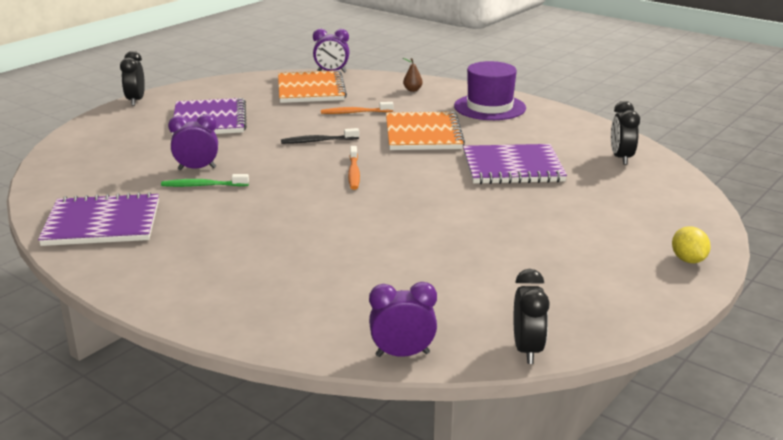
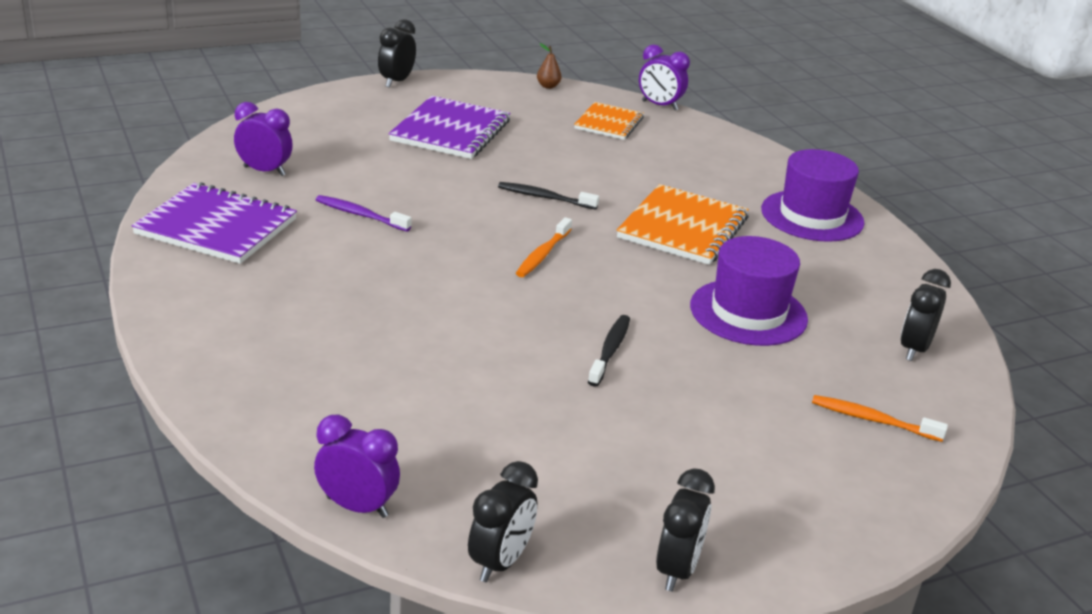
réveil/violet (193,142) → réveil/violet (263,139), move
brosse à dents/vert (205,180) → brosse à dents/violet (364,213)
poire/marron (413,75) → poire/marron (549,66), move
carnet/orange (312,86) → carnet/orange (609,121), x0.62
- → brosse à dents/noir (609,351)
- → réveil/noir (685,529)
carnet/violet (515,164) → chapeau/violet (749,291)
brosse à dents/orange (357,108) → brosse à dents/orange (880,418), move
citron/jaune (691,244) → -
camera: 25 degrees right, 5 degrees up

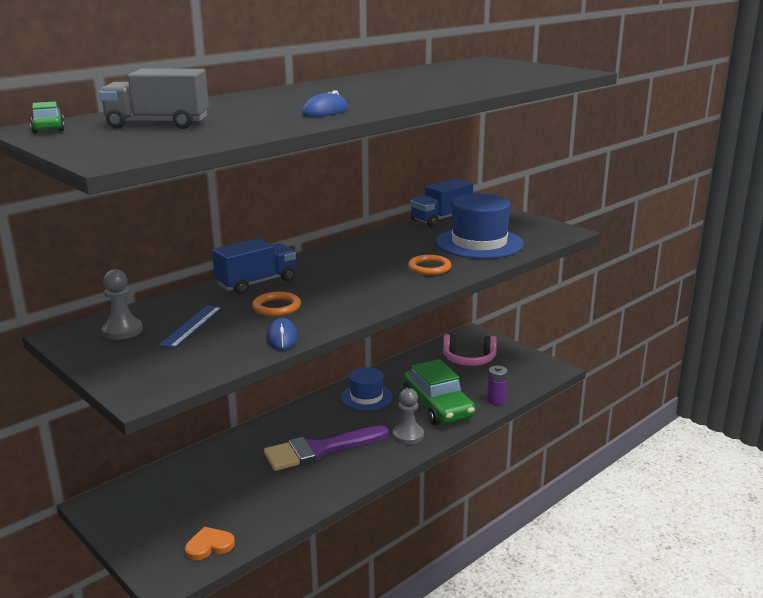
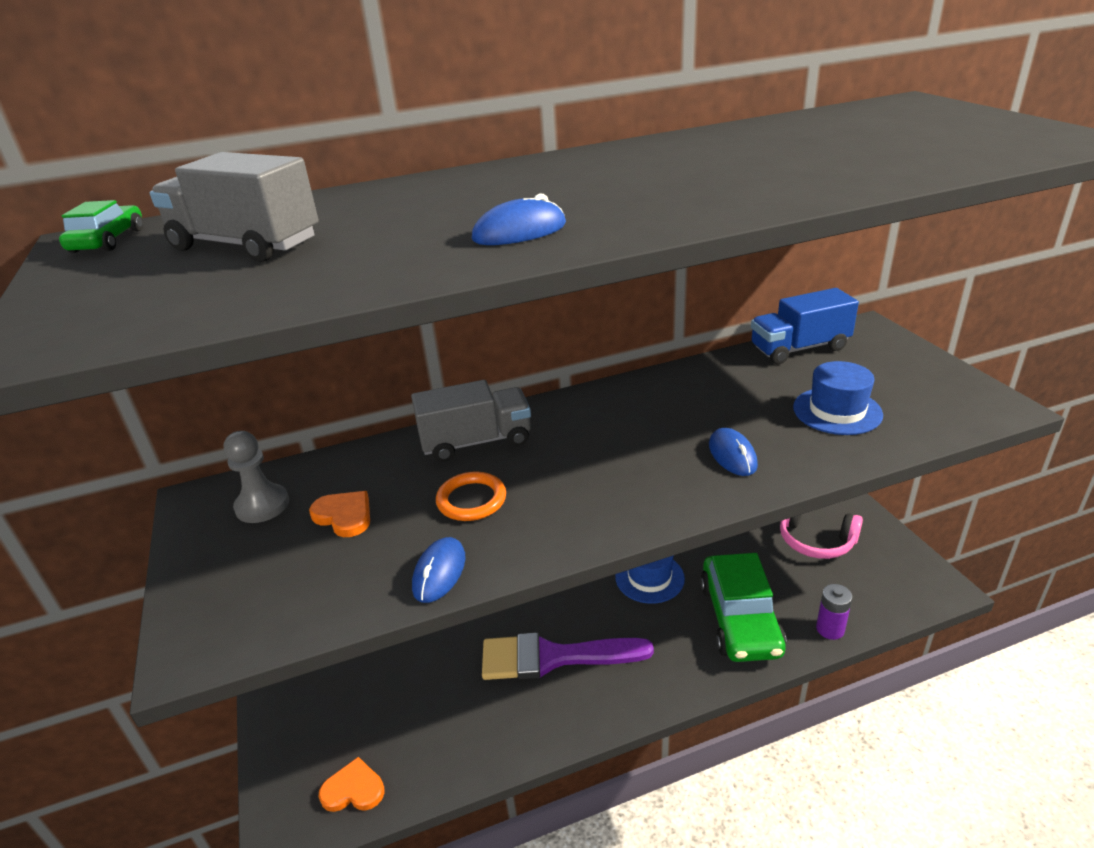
règle/bleu (190,326) → cœur/orange (339,514)
camion/bleu (254,266) → camion/gris (471,421)
anneau/orange (429,265) → souris/bleu (733,452)
chapeau/bleu (480,226) → chapeau/bleu (838,398), x0.62
pion/gris (408,416) → -
camera: 25 degrees right, 10 degrees up

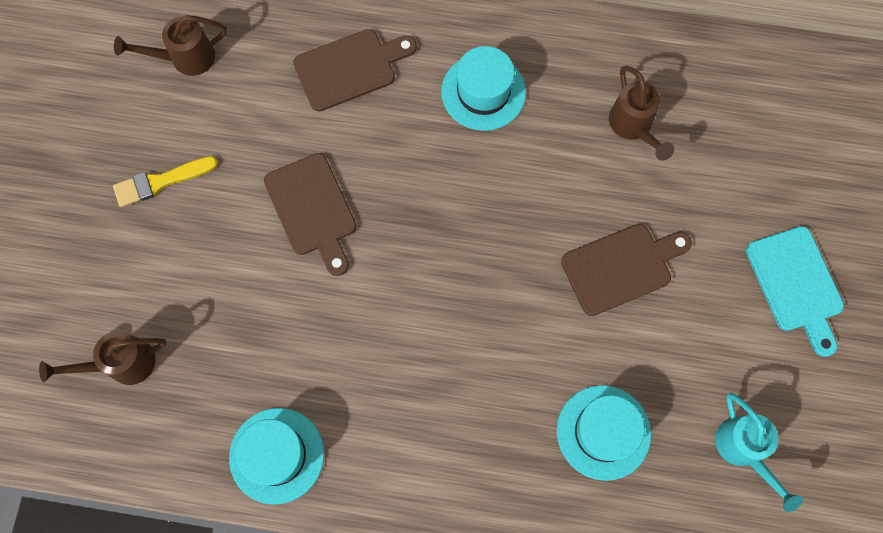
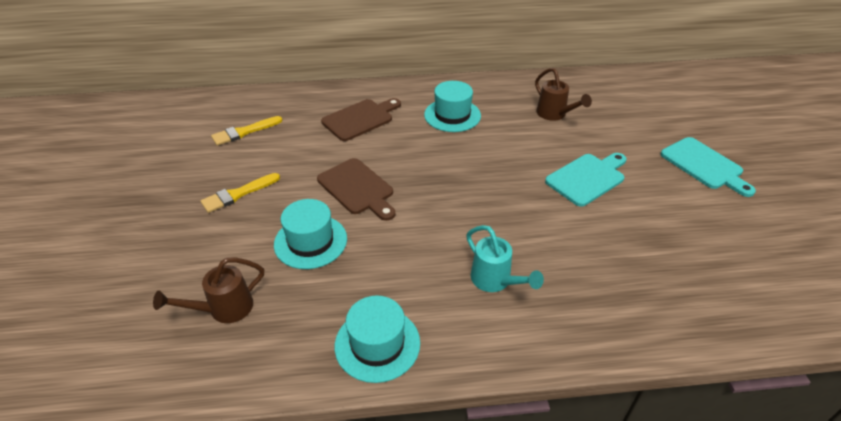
arrosoir/marron (170,45) → pinceau/jaune (247,131)
chapeau/turquoise (604,433) → chapeau/turquoise (310,234), move
arrosoir/turquoise (759,452) → arrosoir/turquoise (505,258), move
planche à découper/marron (626,270) → planche à découper/turquoise (586,180)
camera: 15 degrees left, 30 degrees down

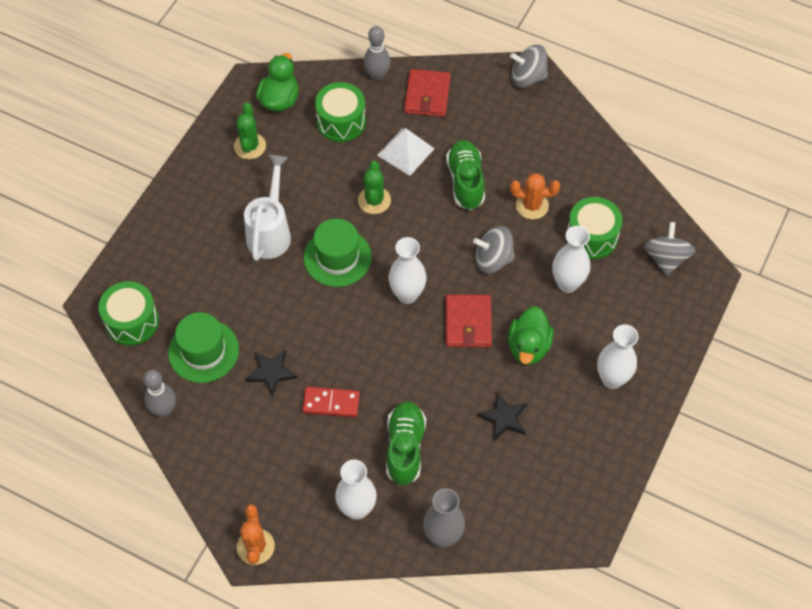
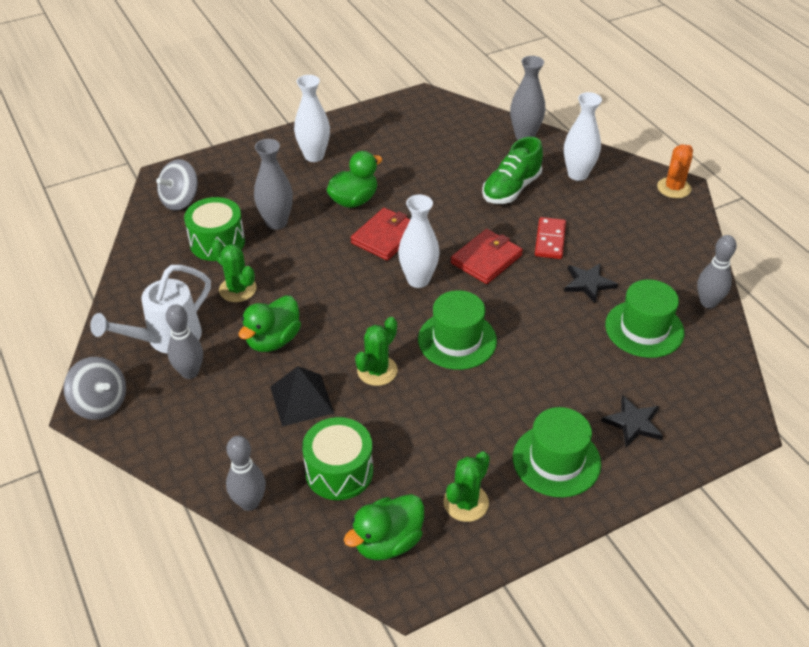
arrosoir/blanc (267,208) → arrosoir/blanc (150,309), move
- → quille/gris (184,341)
cactus/orange (535,196) → cactus/vert (234,271)
chaussure/vert (465,175) → canard/vert (270,324)
vase/blanc (571,259) → vase/gris (273,184)
pyramide/blanc (406,152) → pyramide/noir (302,396)
portefeuille/rouge (427,93) → portefeuille/rouge (487,256), move
- → chapeau/vert (557,452)
domino/rouge (331,402) → domino/rouge (550,238), 60 degrees clockwise
étoile/noir (502,416) → étoile/noir (632,421), move
tambour/vert (129,313) → -
toupie/gris (494,250) → -
camera: 145 degrees left, 15 degrees down

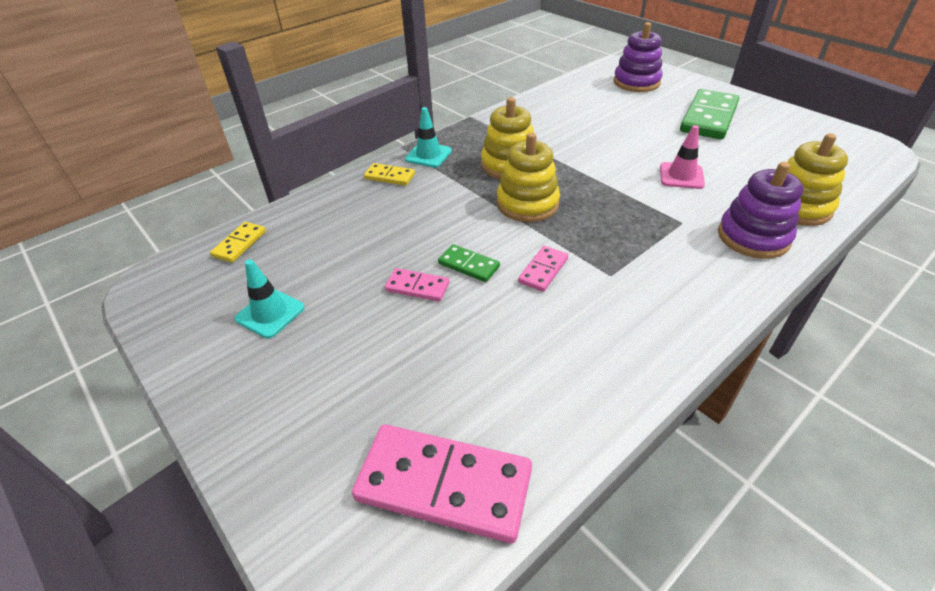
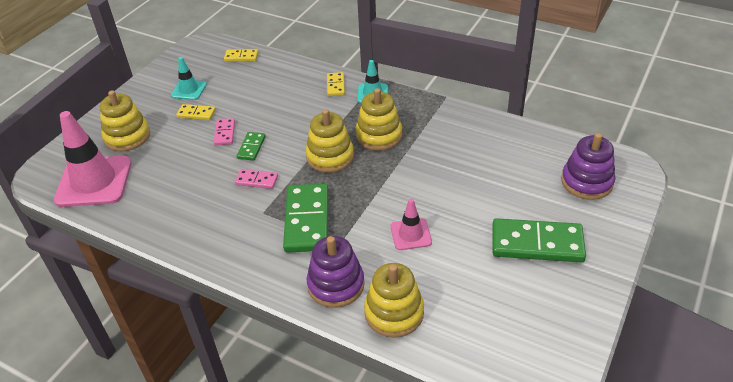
domino/rose (442,483) → cône de chantier/rose (93,159)
- → jouet à empiler/jaune (125,120)
- → domino/jaune (196,112)
- → domino/vert (306,218)
camera: 70 degrees right, 0 degrees up

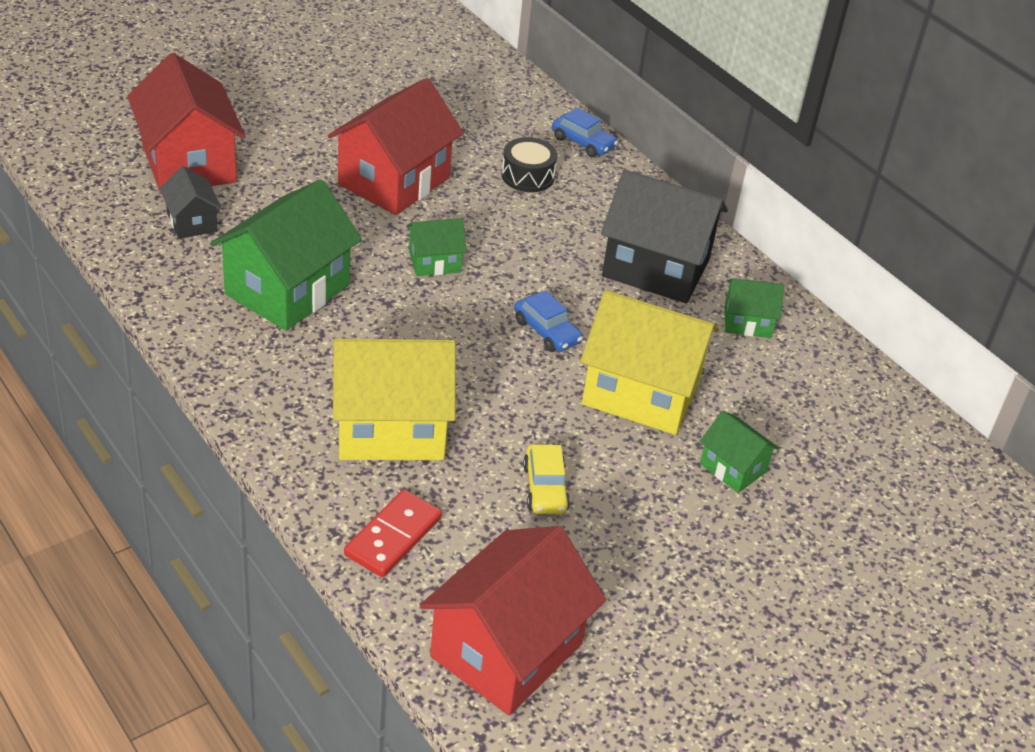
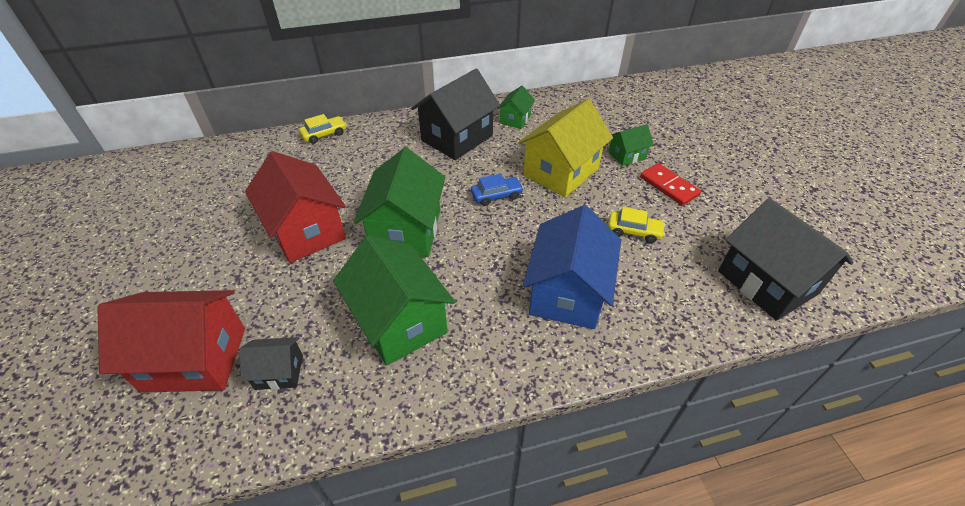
voiture/bleu (585,132) → voiture/jaune (323,129)
maison/vert (436,247) → maison/vert (399,202), x2.00
maison/jaune (394,399) → maison/bleu (572,267)
domino/rouge (393,533) → domino/rouge (670,184), move
maison/rouge (512,620) → maison/noir (786,259)
tambour/noir (529,164) → -
camera: 65 degrees left, 5 degrees up

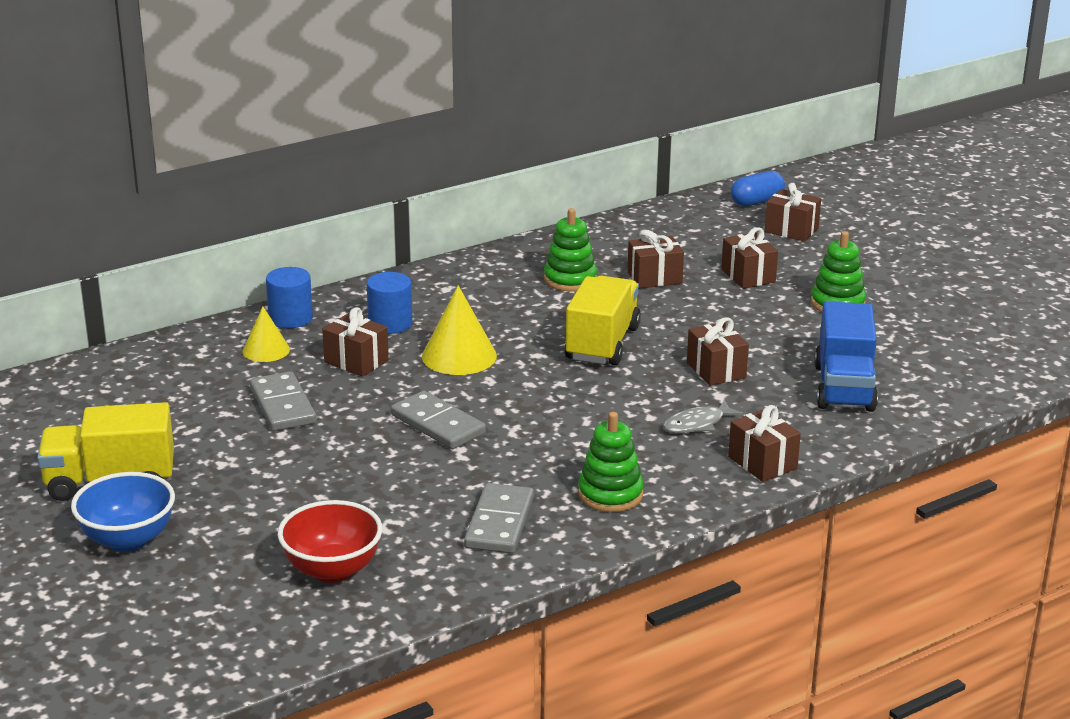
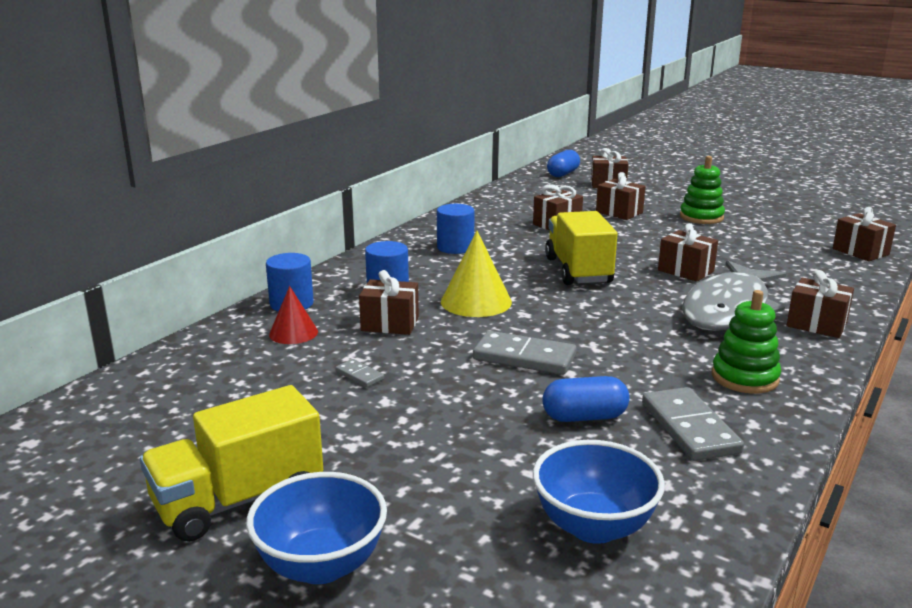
cône/jaune (266,334) → cône/rouge (293,315)
domino/gris (283,401) → domino/gris (359,373), x0.49
- → cylindre/bleu (456,229)
bol/rouge (330,541) → bol/bleu (599,492)
- → gélule/bleu (586,399)
poisson/gris (703,416) → poisson/gris (734,295), x2.28
- → cadeau/marron (864,234)
jouet à empiler/vert (570,249) → -
camion/bleu (846,356) → -
camera: 25 degrees left, 5 degrees down

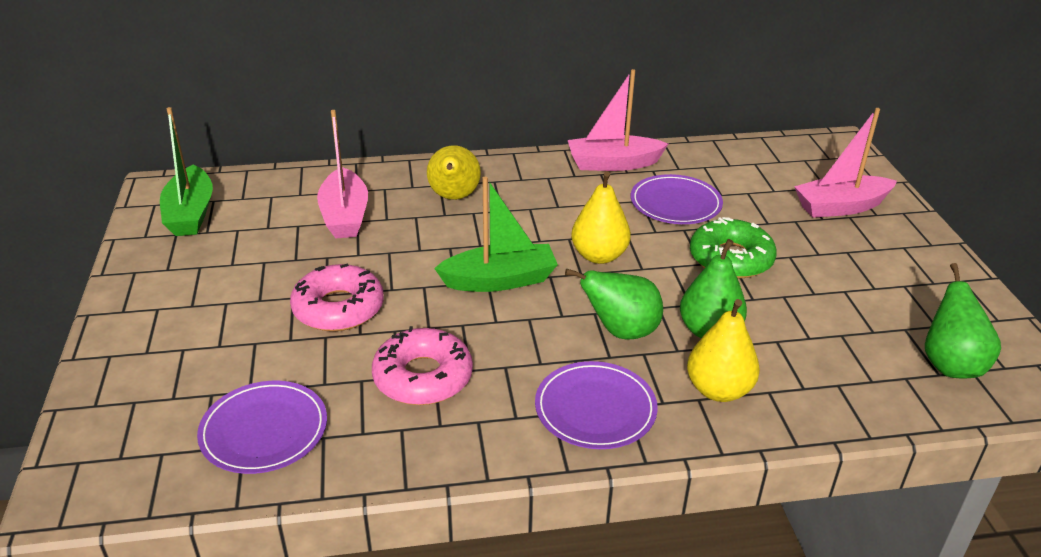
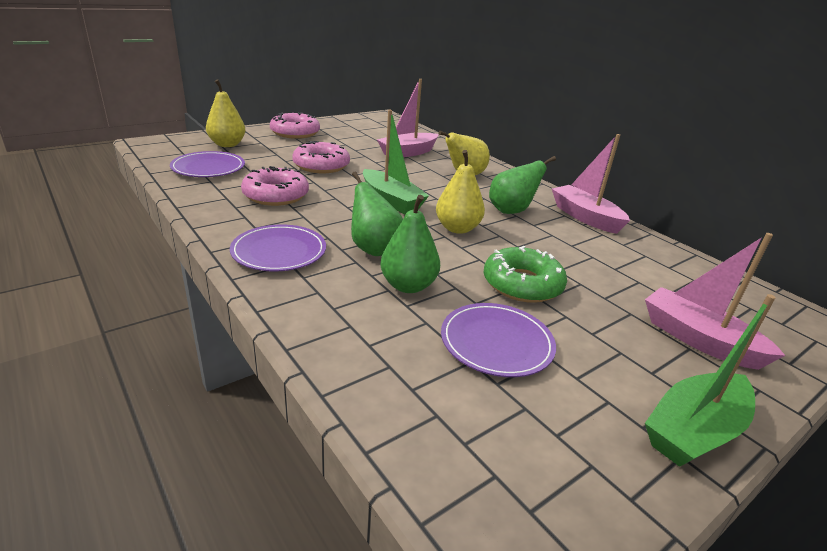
poire/jaune (723,350) → poire/jaune (225,113), move
- → beignet/rose (295,125)
assiette/violet (677,199) → assiette/violet (498,340), move
poire/vert (963,320) → poire/vert (522,185), move
bateau/vert (186,171) → bateau/vert (710,380), move
camera: 60 degrees right, 5 degrees down

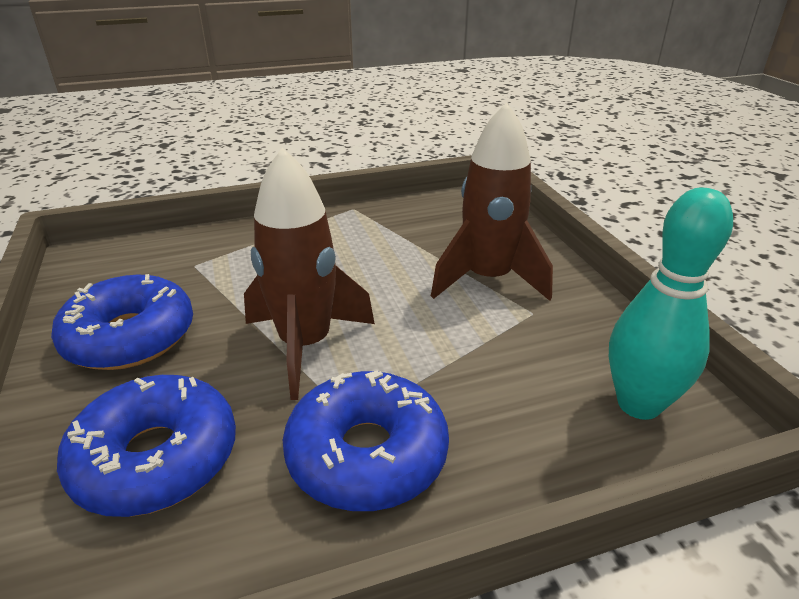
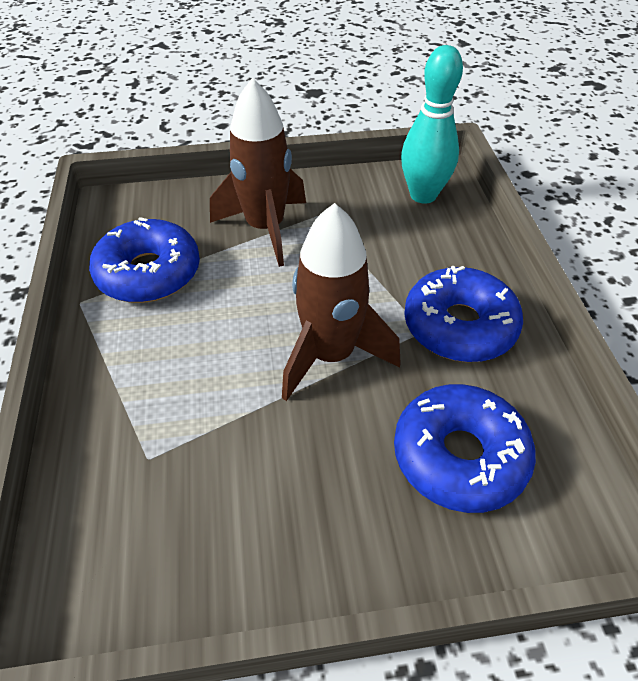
beignet/bleu (122,322) → beignet/bleu (144,260), move
camera: 80 degrees left, 15 degrees up

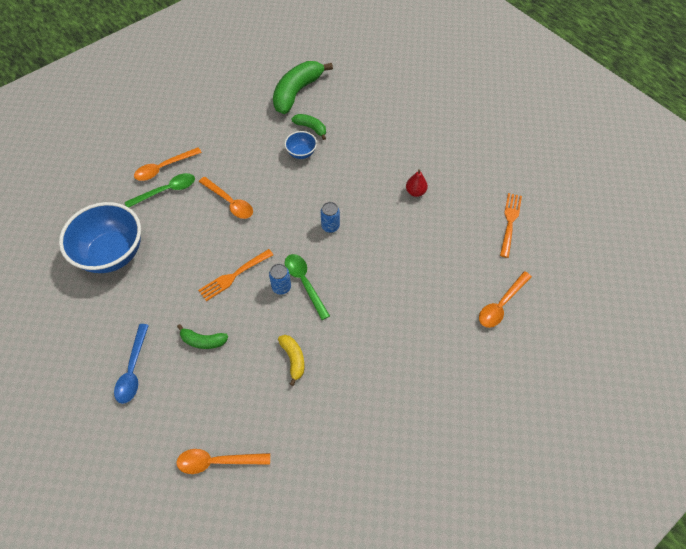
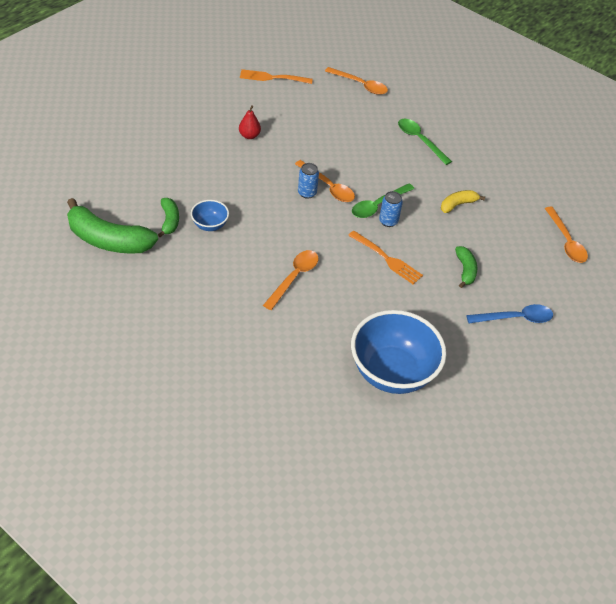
banane/vert (308,127) → banane/vert (168,218), 150 degrees clockwise
cuillère/orange (168,164) → cuillère/orange (325,181), move
cuillère/vert (160,190) → cuillère/vert (425,142), move
camera: 105 degrees left, 10 degrees down

